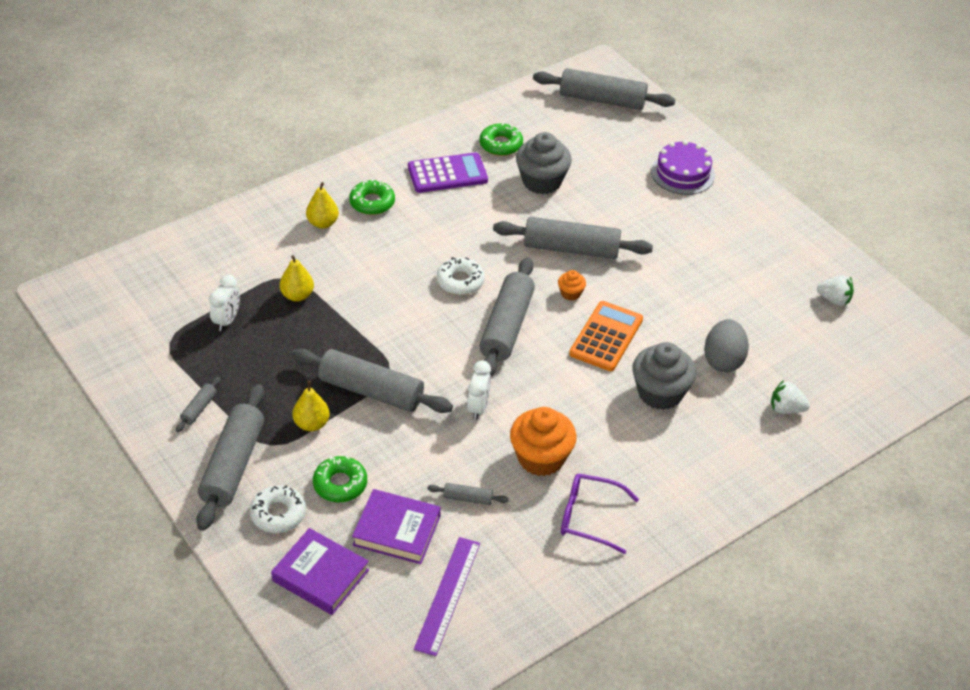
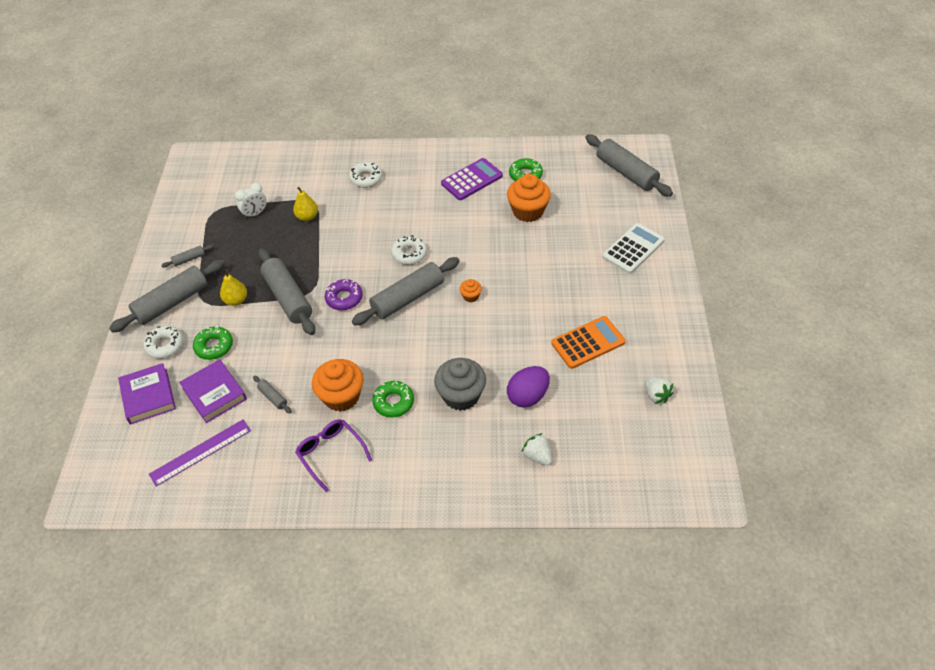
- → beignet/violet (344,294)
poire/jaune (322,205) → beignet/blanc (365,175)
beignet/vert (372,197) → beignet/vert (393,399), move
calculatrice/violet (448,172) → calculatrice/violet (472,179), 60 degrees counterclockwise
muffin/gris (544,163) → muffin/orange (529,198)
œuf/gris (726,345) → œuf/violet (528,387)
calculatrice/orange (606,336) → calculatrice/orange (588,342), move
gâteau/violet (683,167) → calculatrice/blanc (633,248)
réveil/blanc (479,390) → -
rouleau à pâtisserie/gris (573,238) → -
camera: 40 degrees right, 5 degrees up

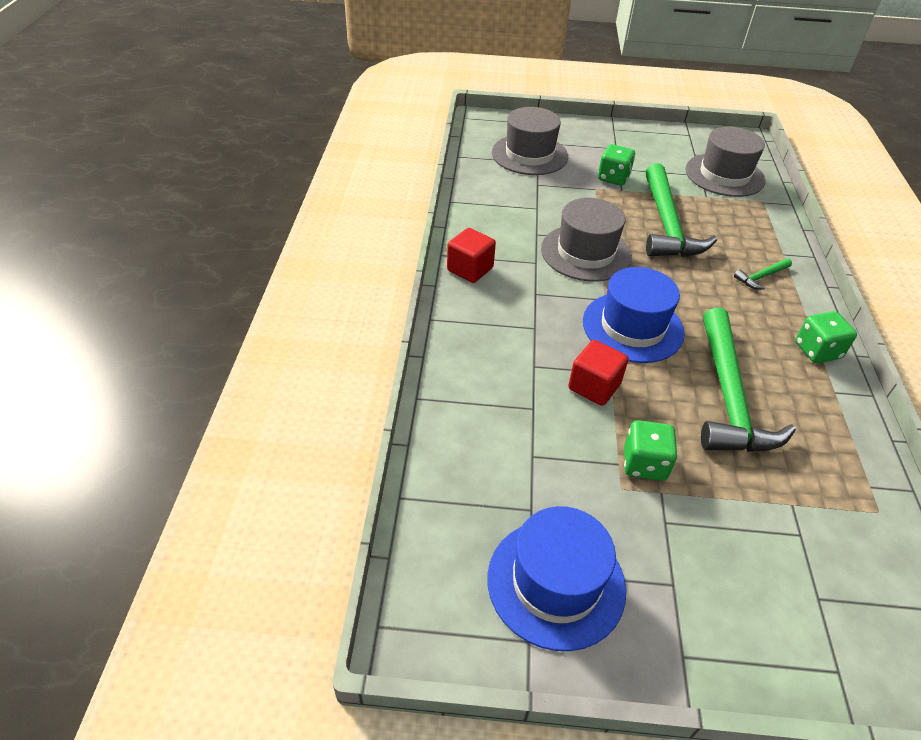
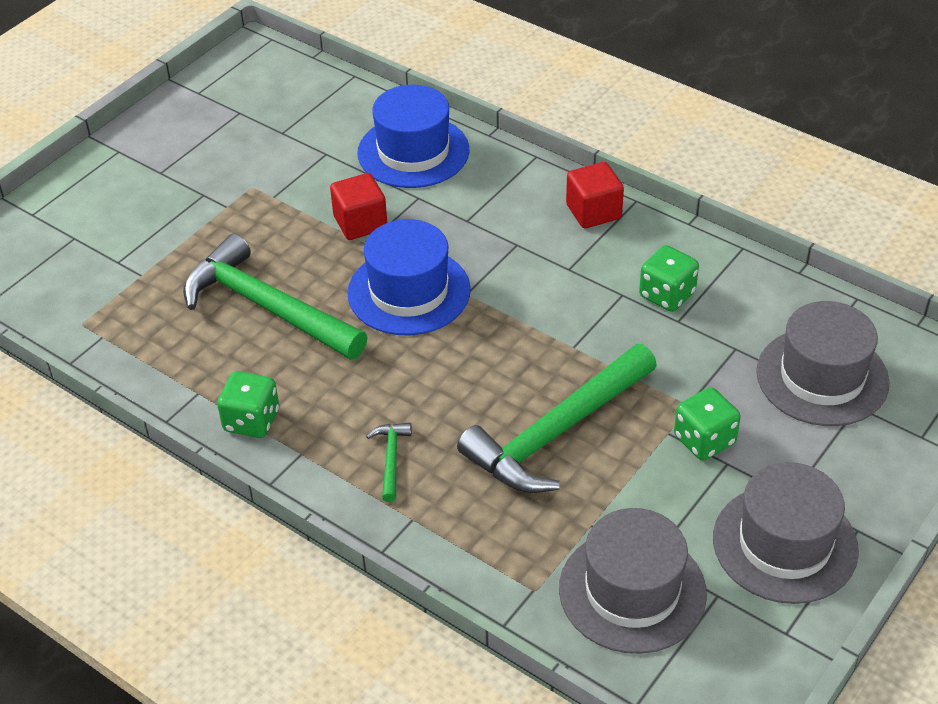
chapeau/bleu (556,578) → chapeau/bleu (413,136), move
marteau/vert (681,210) → marteau/vert (557,418), 75 degrees counterclockwise
dé/vert (651,450) → dé/vert (669,278), move
chapeau/gris (586,239) → chapeau/gris (786,533), move
camera: 125 degrees right, 0 degrees up

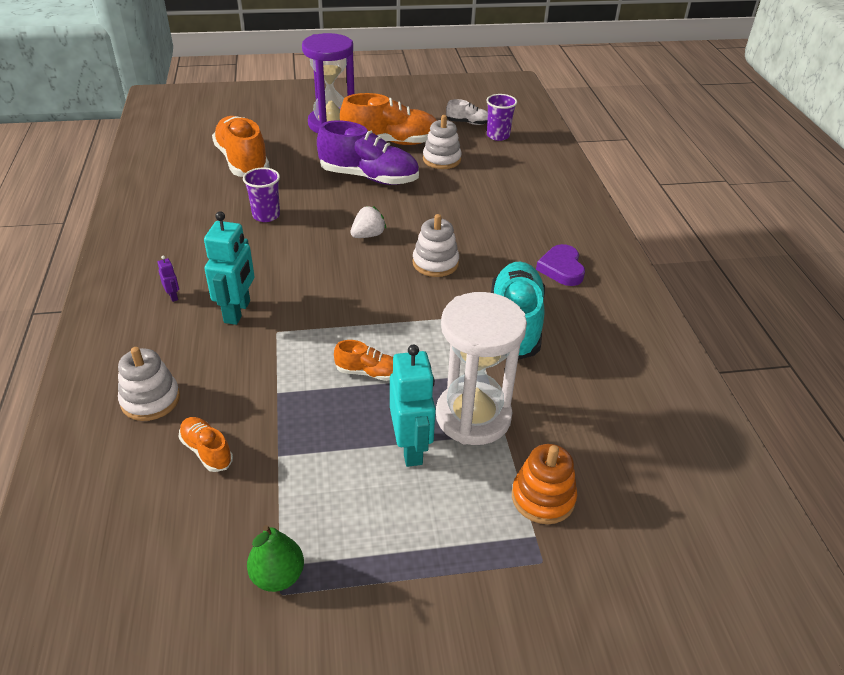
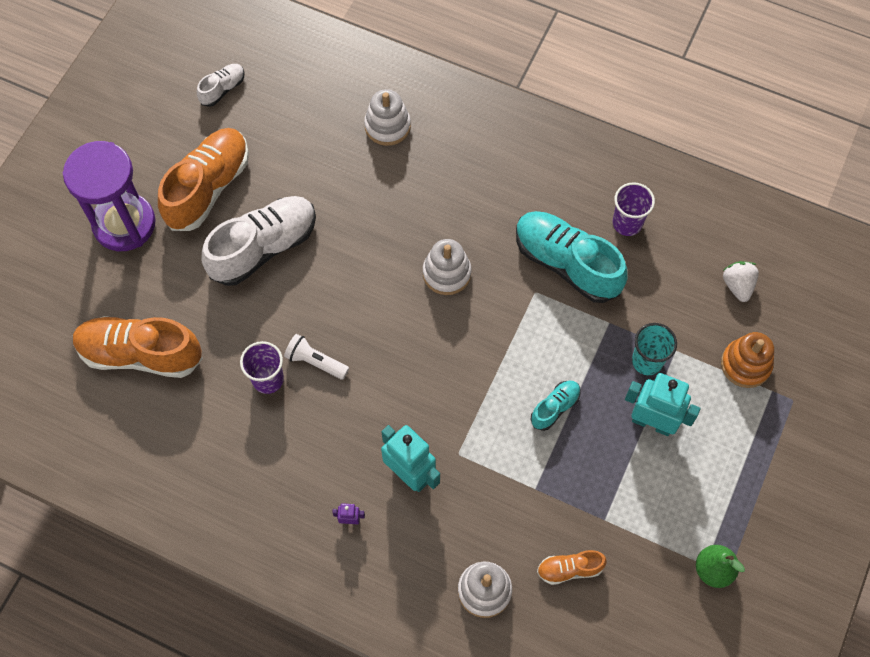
chaussure/violet (368,152) → chaussure/blanc (258,241)
- → lampe de poche/blanc (316,357)
jouet à empiler/blanc (442,142) → jouet à empiler/blanc (387,117), move
chaussure/orange (363,360) → chaussure/turquoise (555,406)
gobelet/violet (501,117) → gobelet/violet (634,209), move
sablier/blanc (481,368) → gobelet/turquoise (654,349)
fraise/blanc (368,222) → fraise/blanc (741,281), move
cœur/violet (560,265) → -
camera: 55 degrees left, 25 degrees up

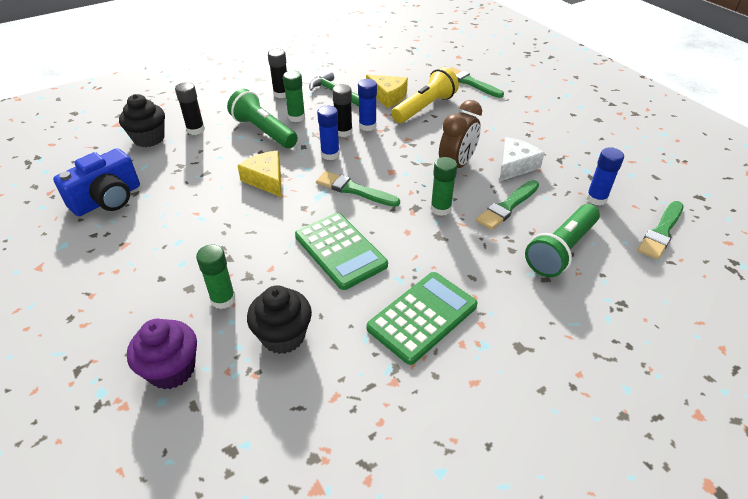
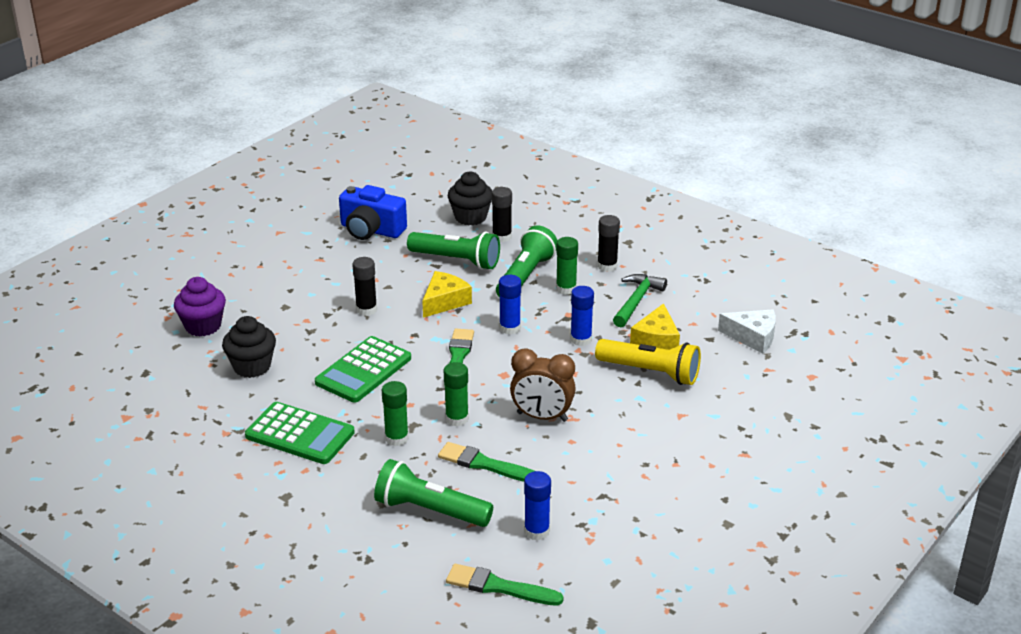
bâton de colle/noir (342,110) → bâton de colle/noir (364,286), move
bâton de colle/vert (216,277) → bâton de colle/vert (395,413), move
- → lampe de poche/vert (453,251)
fromage/blanc (522,159) → fromage/blanc (747,331), move
pinceau/vert (476,82) → -
camera: 70 degrees right, 10 degrees down

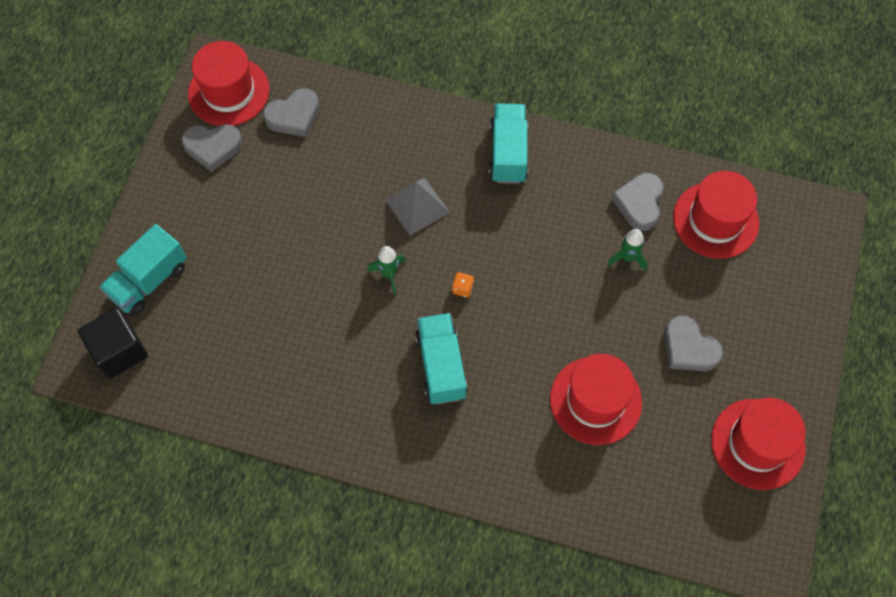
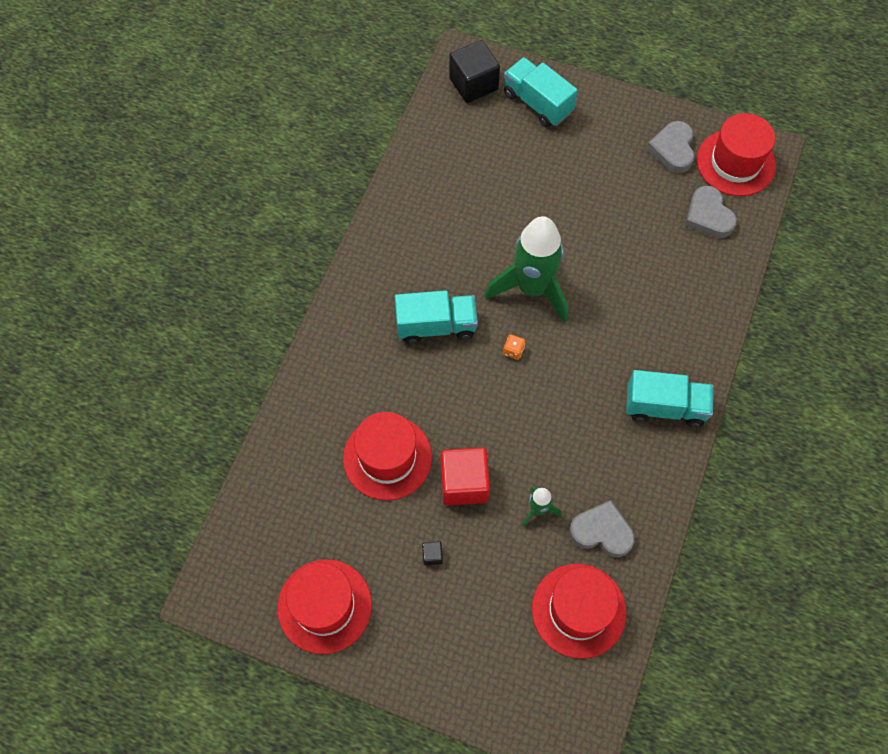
cœur/gris (693,343) → cube/noir (432,553)
- → cube/rouge (465,476)
fusée/vert (386,270) → fusée/vert (526,269), x2.27
pyramide/gris (417,207) → -
camera: 95 degrees right, 0 degrees up

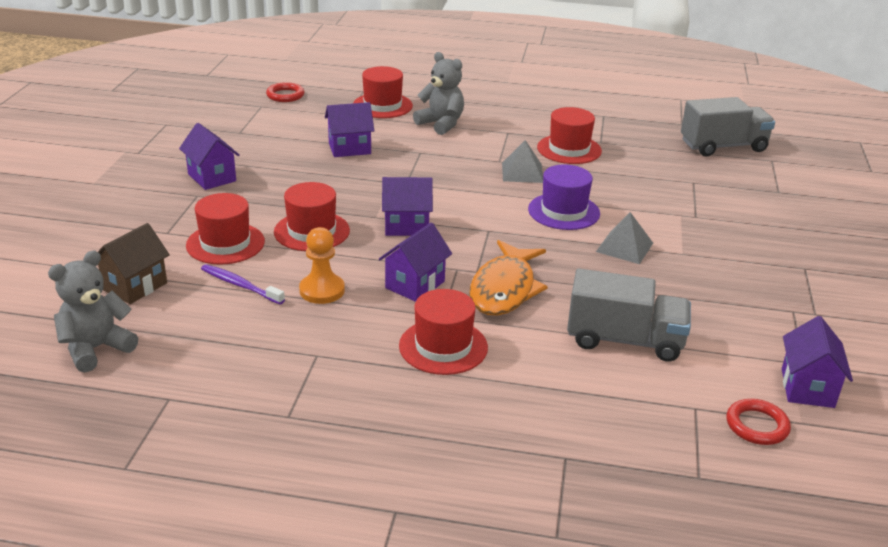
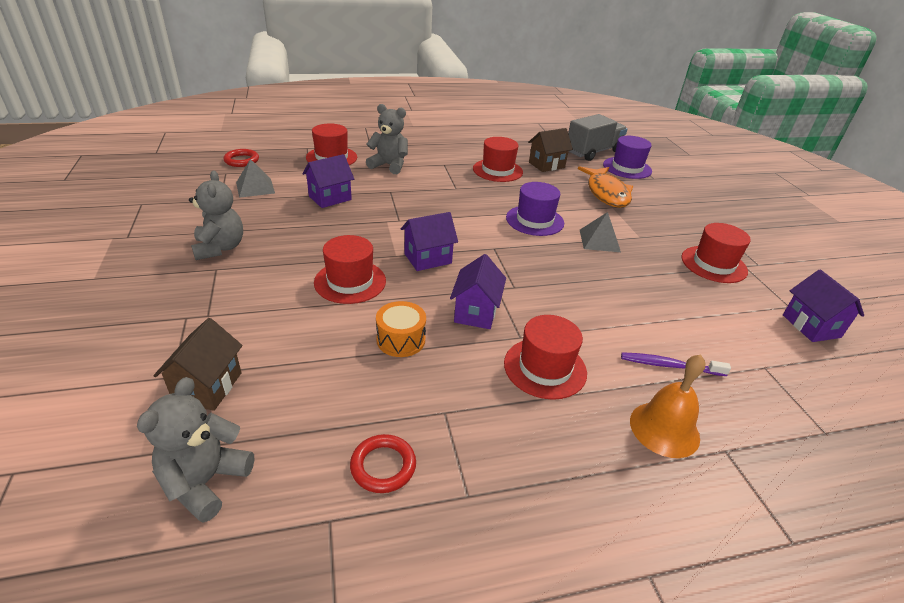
maison/violet (209,156) → ours en peluche/gris (216,215)
pyramide/gris (522,161) → pyramide/gris (255,178), move
anneau/rouge (758,422) → anneau/rouge (383,463), move
pion/orange (322,265) → tambour/orange (401,329)
- → maison/marron (550,150)
poisson/orange (509,278) → poisson/orange (605,187), move
- → chapeau/violet (627,157)
brosse à dents/violet (243,284) → brosse à dents/violet (676,364), move
- → cloche/orange (667,406)
chapeau/rouge (225,229) → chapeau/rouge (716,253), move
camion/gris (629,315) → -
camera: 25 degrees left, 5 degrees up

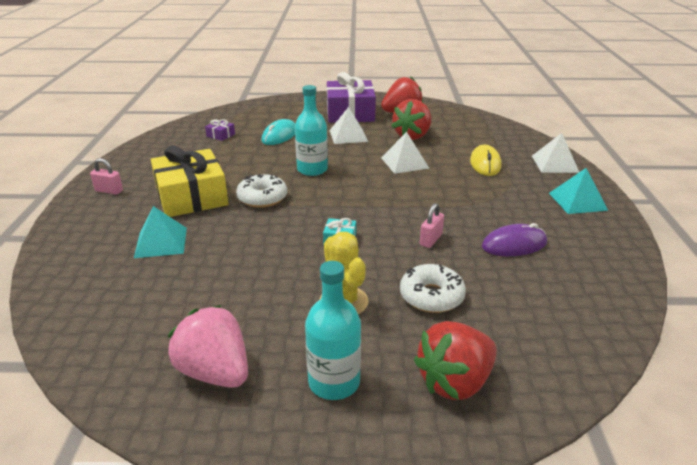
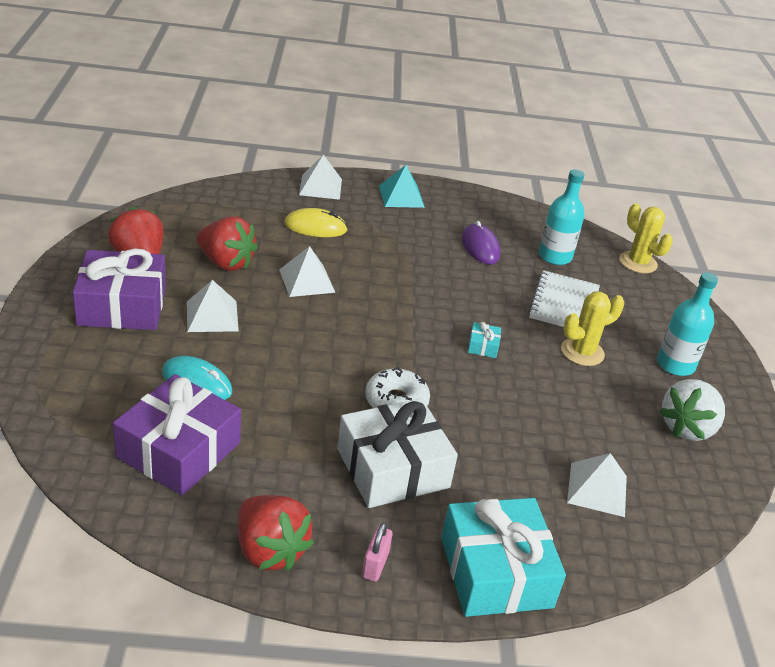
cadeau/violet (220,130) → cadeau/violet (177,434), x2.50
fraise/rouge (455,360) → fraise/rouge (276,533), move
cadeau/jaune (189,181) → cadeau/blanc (397,453)
- → cadeau/turquoise (503,557)
beignet/blanc (433,288) → carnet/blanc (564,298)
bouteille/turquoise (311,130) → bouteille/turquoise (562,217), move
- → pyramide/blanc (597,485)
- → cactus/jaune (646,238)
fraise/rose (208,346) → fraise/blanc (692,410)
pyramide/turquoise (160,232) → -
cadenas/rose (432,225) → -
camera: 95 degrees left, 5 degrees up

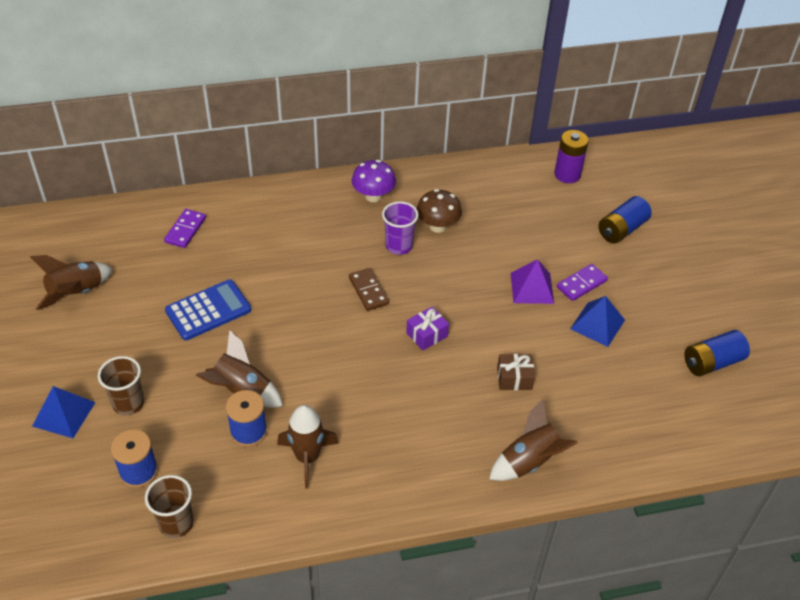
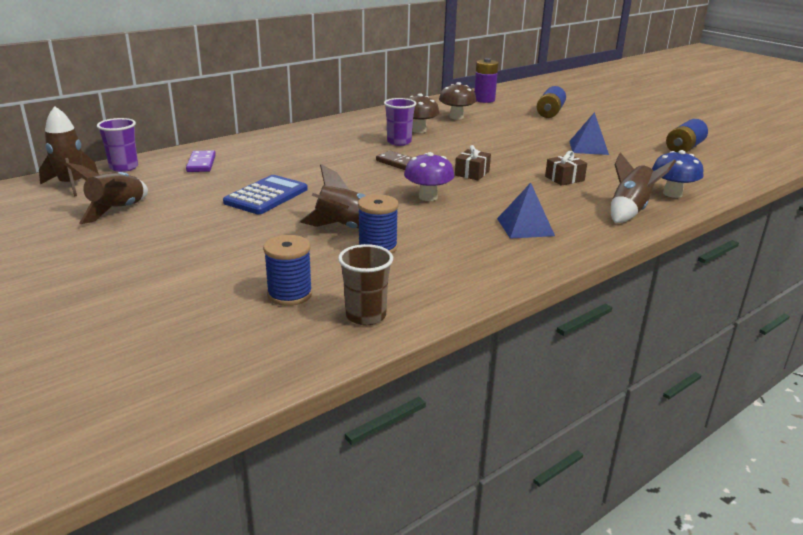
fusée/marron (308,446) → fusée/marron (69,151), move
- → gobelet/violet (117,145)
champignon/violet (374,181) → champignon/violet (429,176), move
- → champignon/marron (457,101)
cadeau/violet (427,328) → cadeau/marron (473,162)
pyramide/bleu (64,412) → pyramide/bleu (526,211), move
- → champignon/bleu (678,174)
gobelet/marron (121,386) → -
pyramide/violet (532,281) → -
domino/violet (582,282) → -
camera: 25 degrees left, 20 degrees down

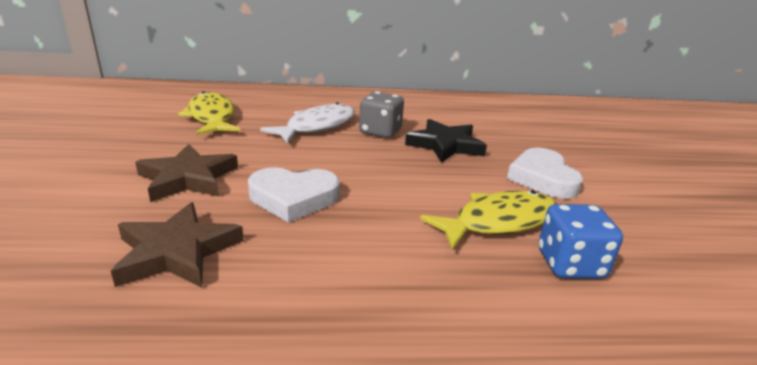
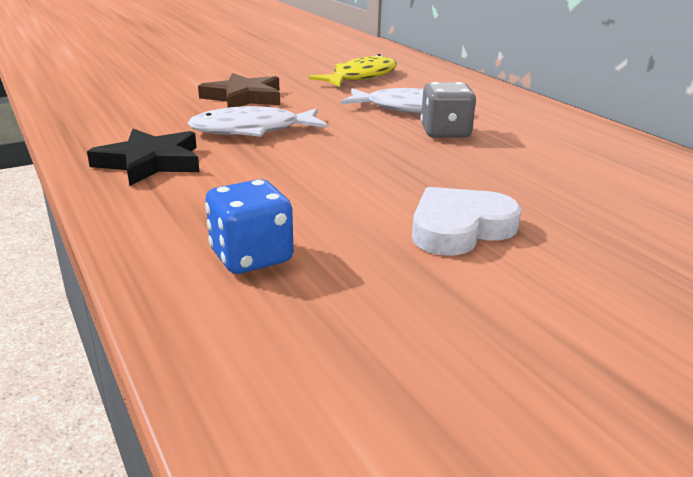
étoile/noir (446,141) → étoile/noir (143,157), move
cœur/blanc (294,195) → poisson/blanc (257,121)
étoile/marron (177,244) → -
poisson/jaune (488,220) → -
camera: 65 degrees right, 0 degrees up

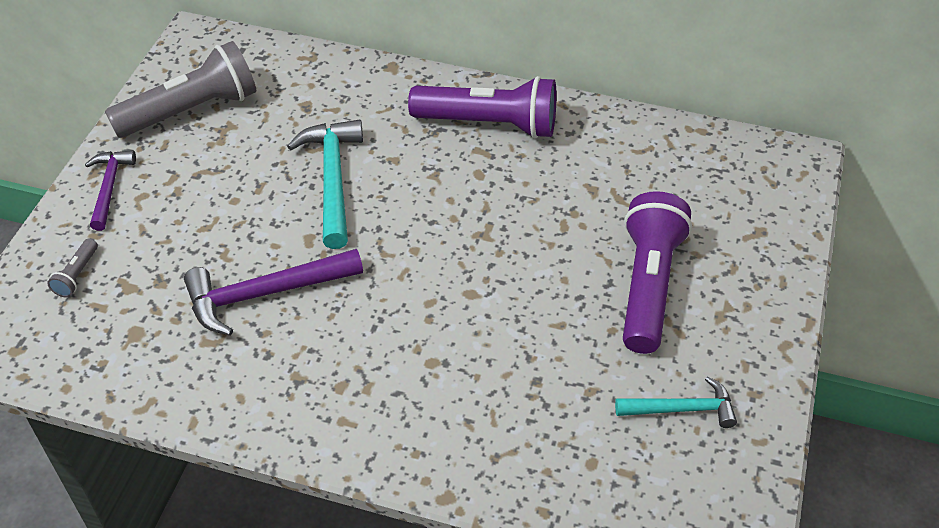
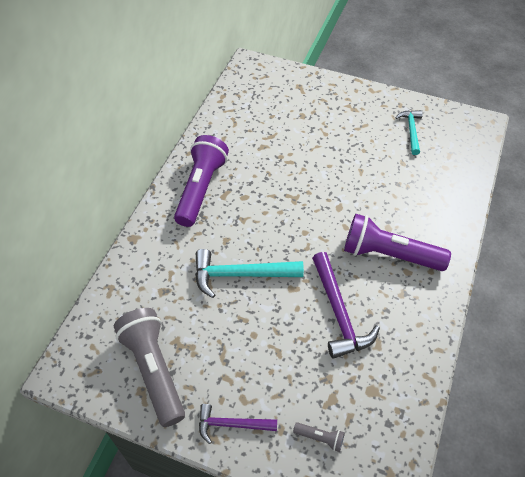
lampe de poche/violet (657,272) → lampe de poche/violet (397,242), move
camera: 85 degrees left, 5 degrees up

